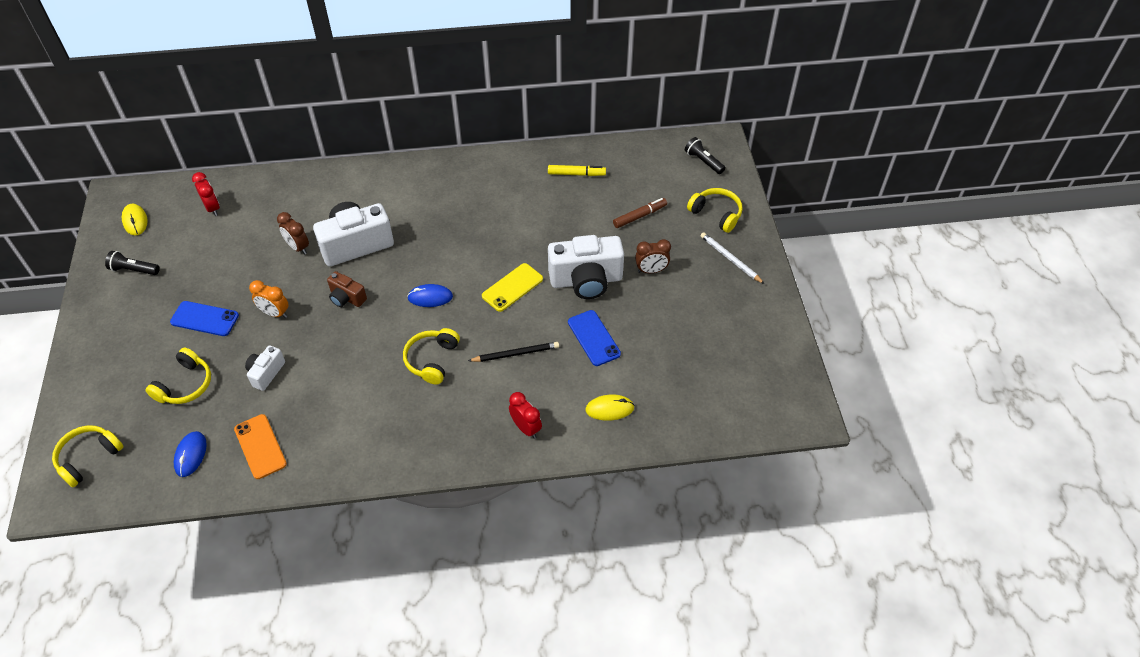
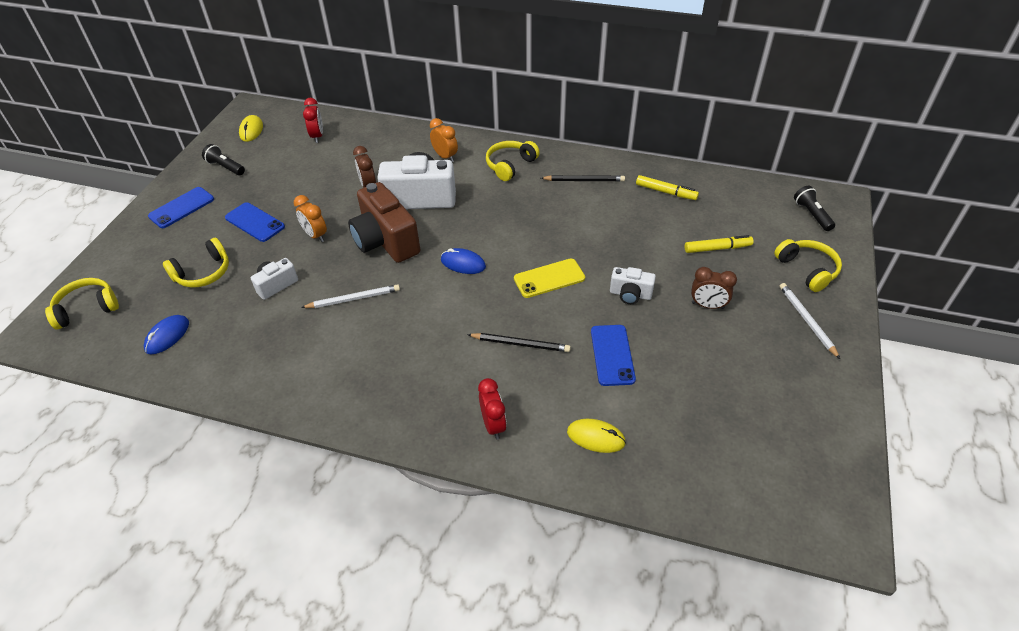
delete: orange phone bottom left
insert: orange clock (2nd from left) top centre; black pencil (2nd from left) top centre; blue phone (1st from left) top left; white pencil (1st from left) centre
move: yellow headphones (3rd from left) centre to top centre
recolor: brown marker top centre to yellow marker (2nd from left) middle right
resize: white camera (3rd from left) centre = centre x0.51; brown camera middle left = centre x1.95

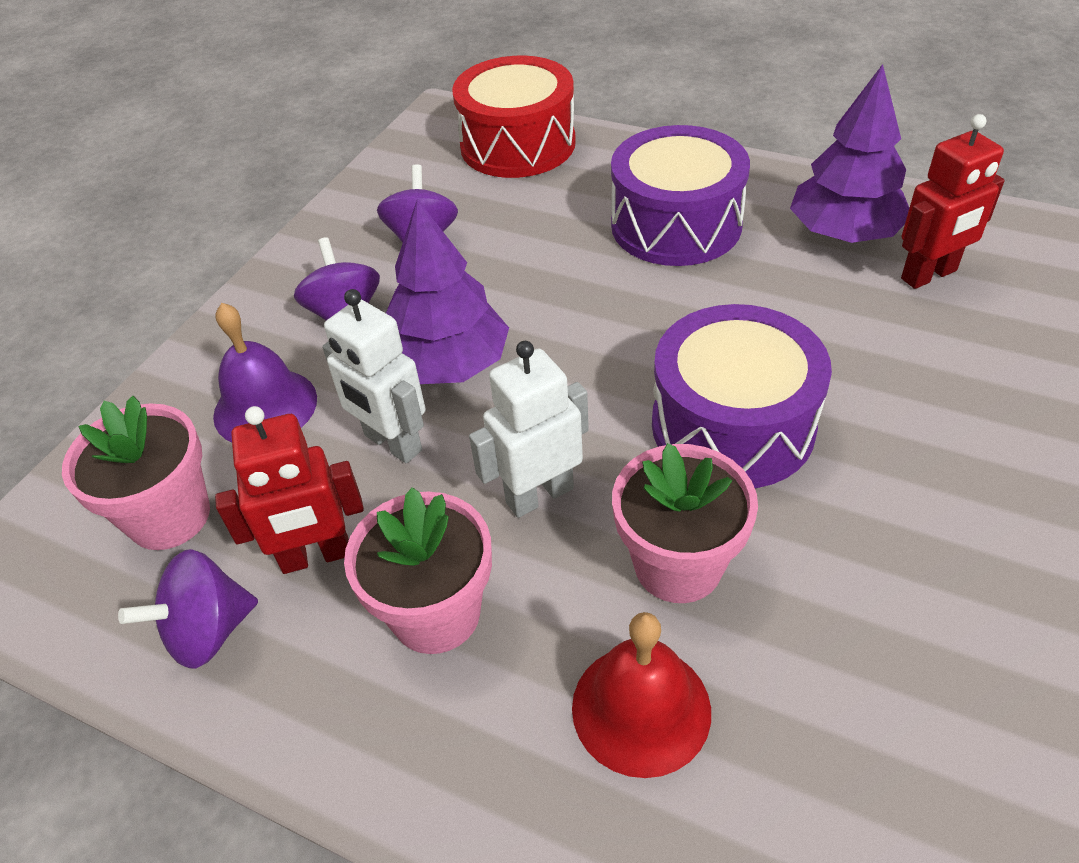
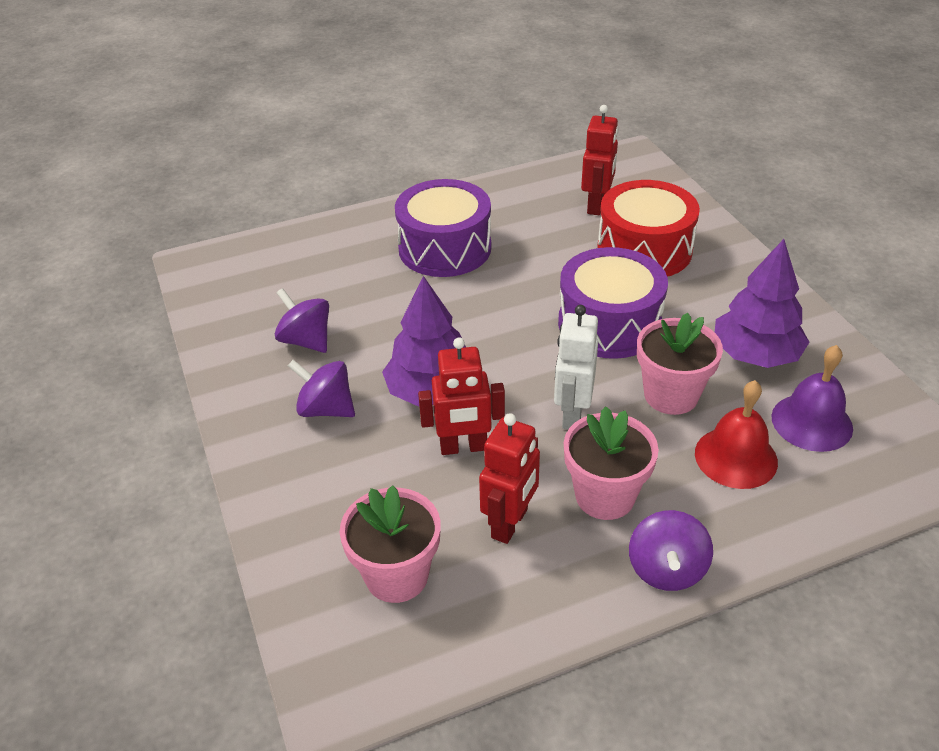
move: red drum top centre to top right; purple tree (2nd from left) top right to middle right; purple bell middle left to middle right; purple spinning top (1st from left in the first image) bottom left to purple spinning top (3rd from left) bottom right
recolor: white robot (1st from left) centre to red robot (1st from left) centre

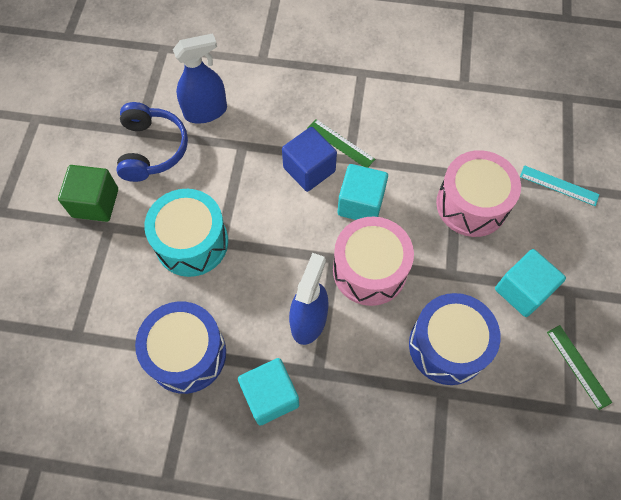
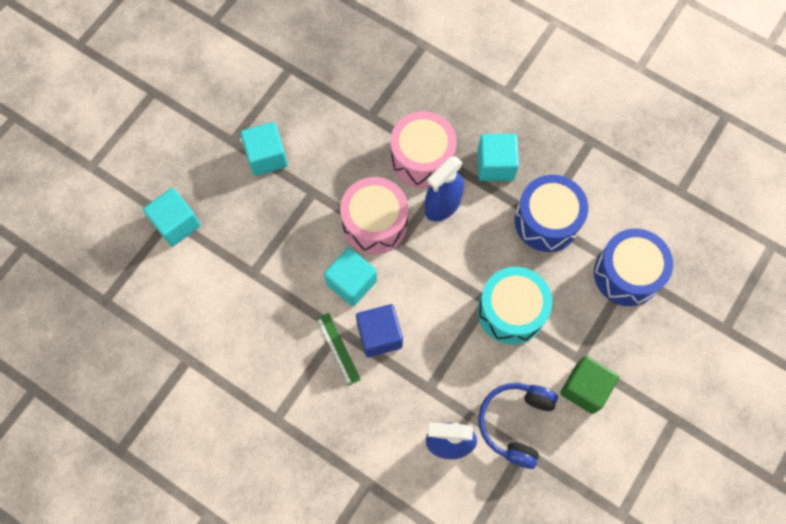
delete: green ruler (2nd from left) bottom right
move: pink drum (2nd from left) middle right to top centre; blue drum (2nd from left) bottom right to middle right
replace: turquoise ruler middle right to turquoise cube (1st from left) middle left

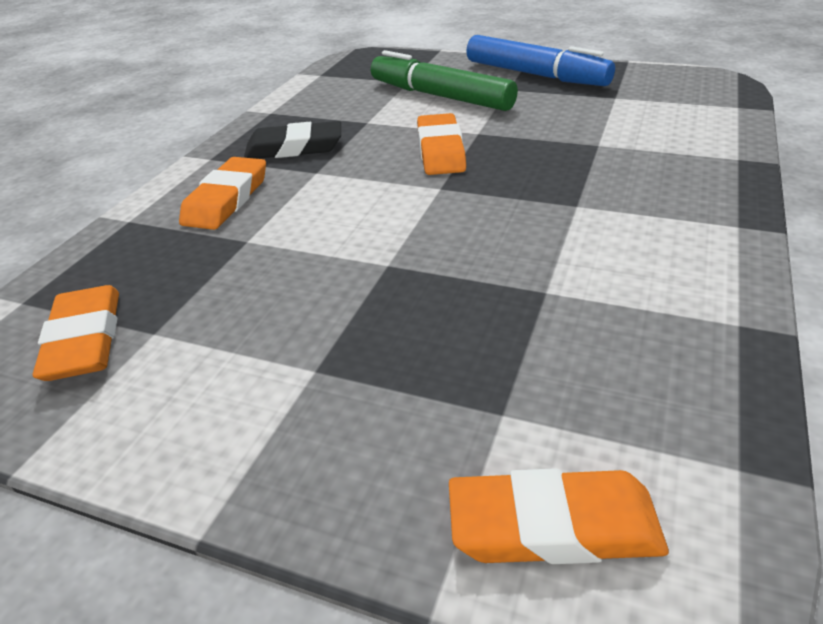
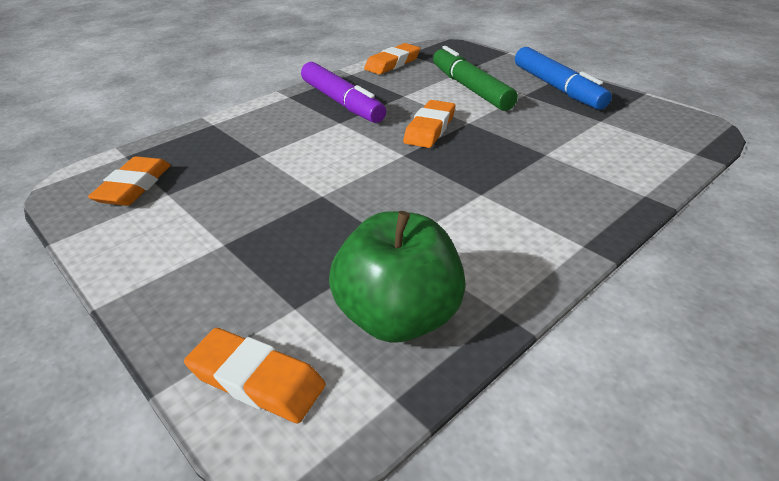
insert: green apple centre
move: orange eraser (2nd from left in the first image) top left to orange eraser (3rd from left) top centre
replace: black eraser top centre to purple marker top centre

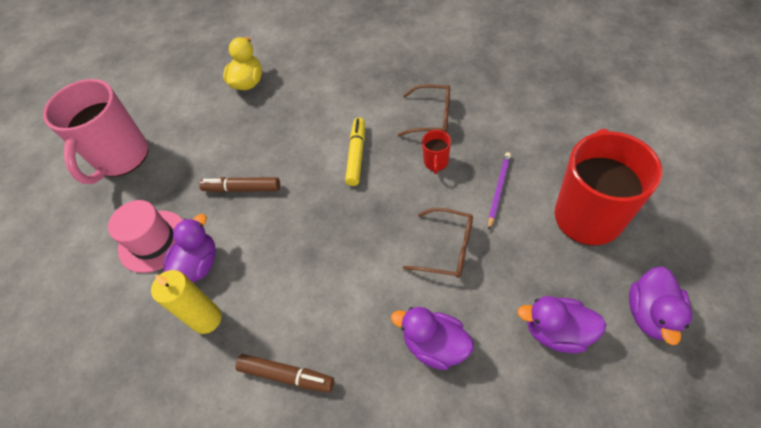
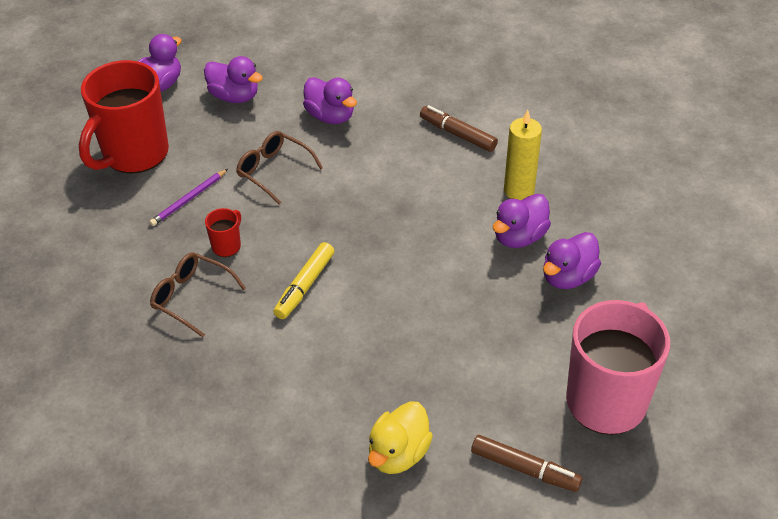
move: brown marker (1st from left in the first image) middle left to brown marker (2nd from left) bottom right
replace: pink hat middle left to purple duck (5th from left) middle right

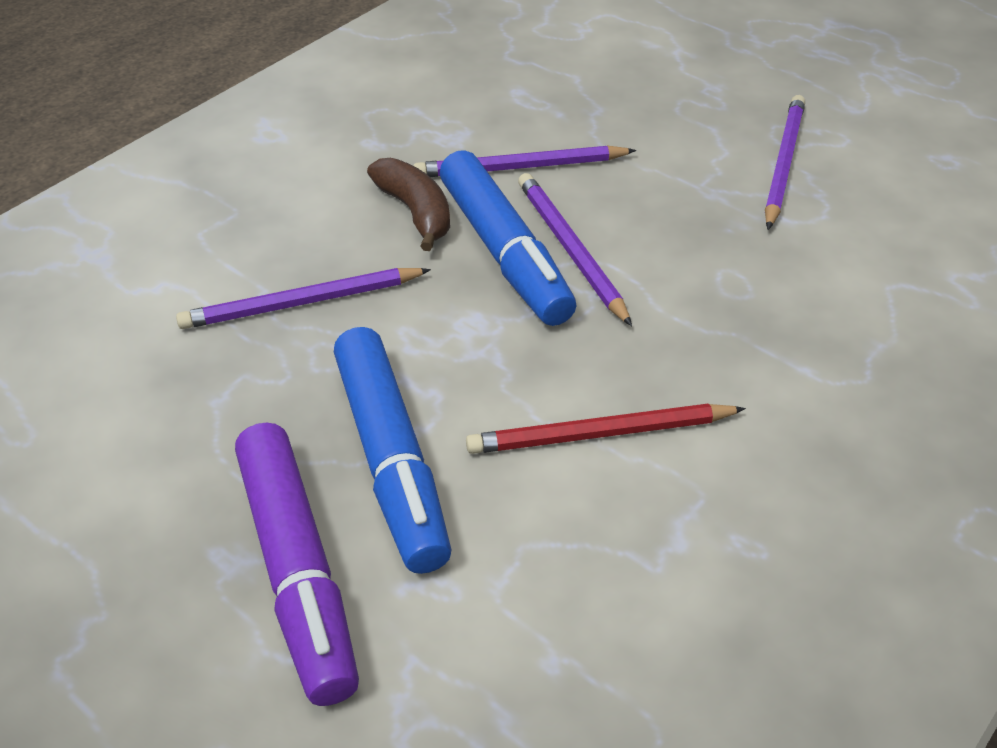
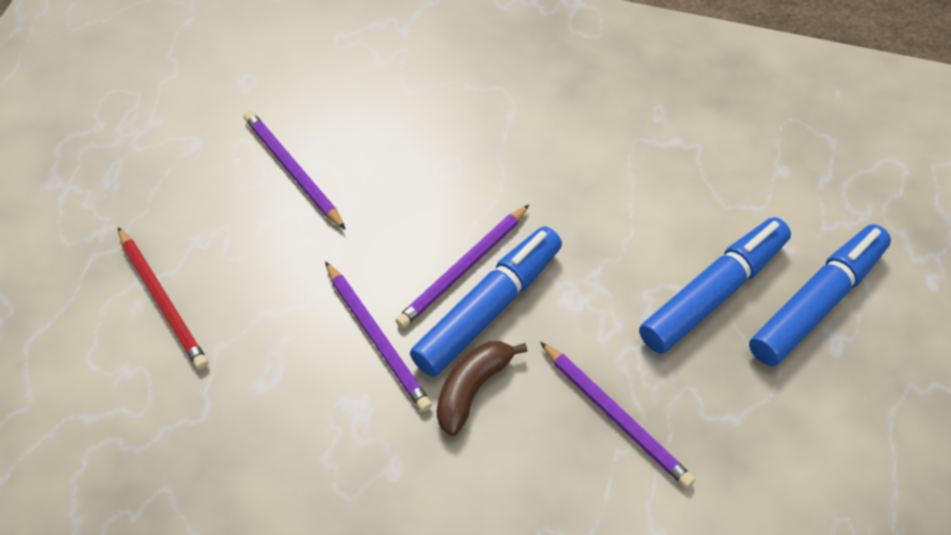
move: red pencil centre to middle left
recolor: purple marker bottom left to blue marker (3rd from left) middle right
rotate: purple pencil (4th from left in the first image) top right = top left 60 degrees clockwise

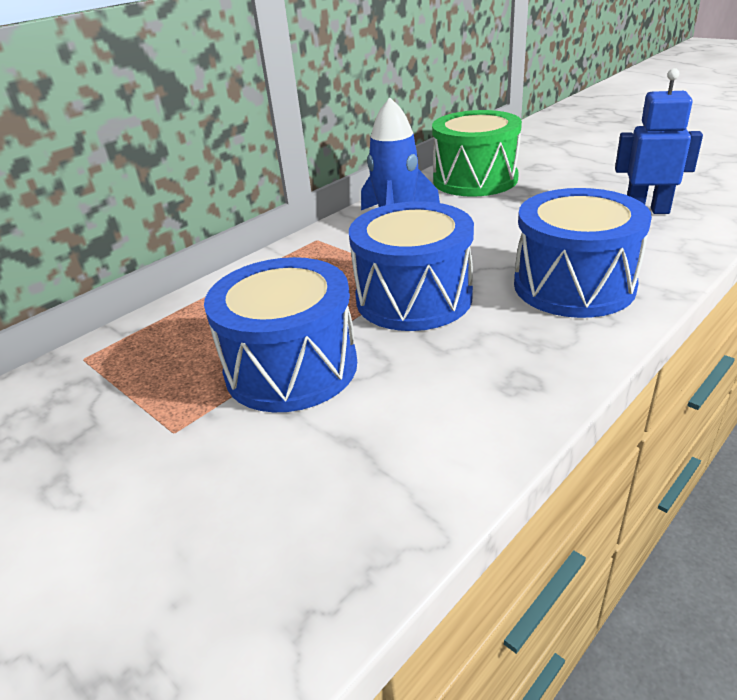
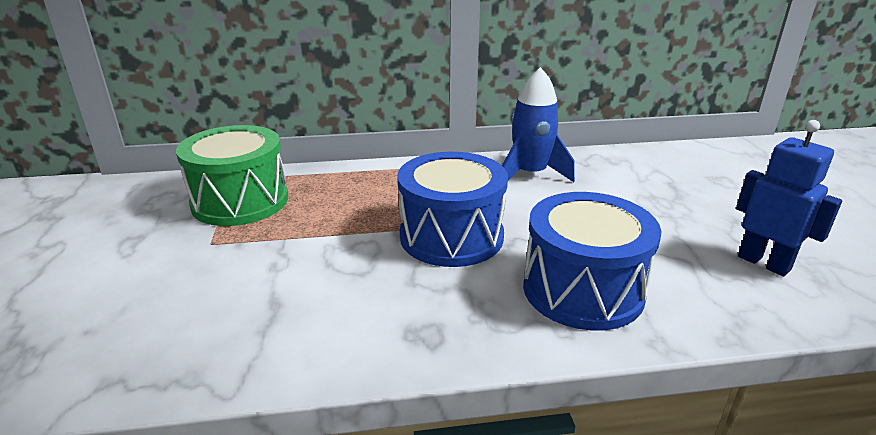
delete: blue drum (1st from left) centre
move: green drum top centre to middle left

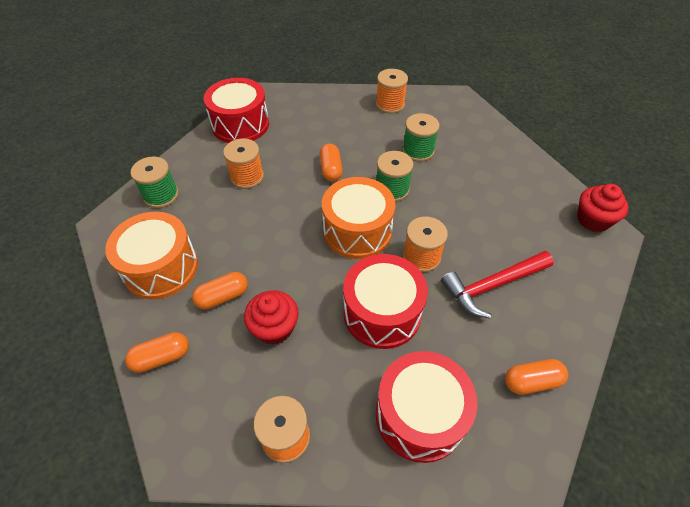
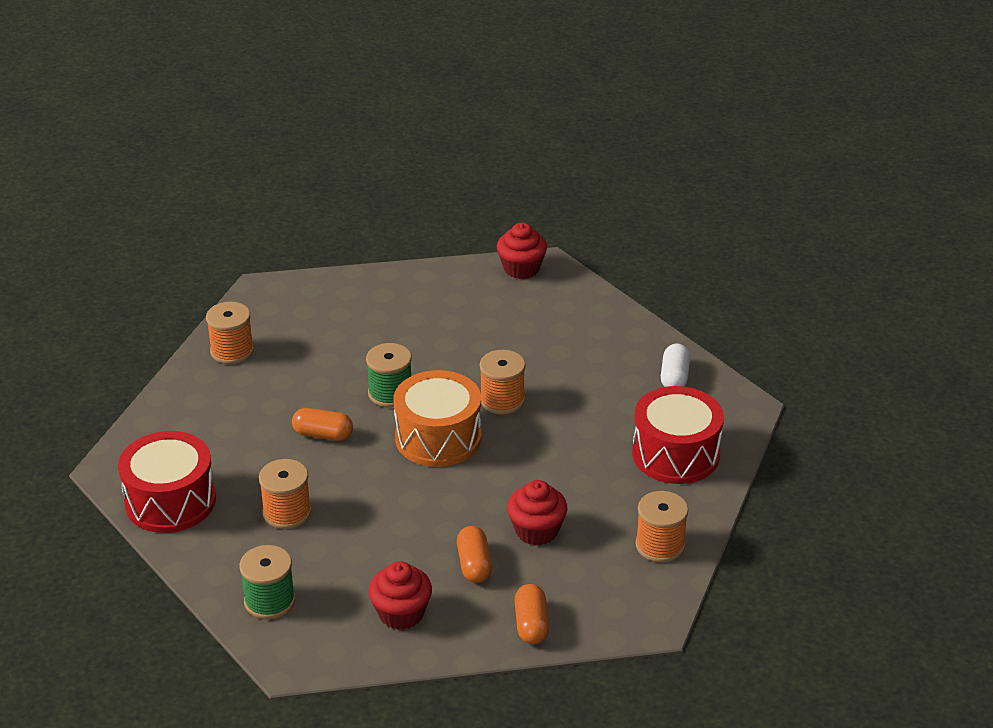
delete: green spool (3rd from left) top centre; red hammer middle right; red drum (2nd from left) centre
replace: orange drum (1st from left) middle left to red cupcake (1st from left) bottom centre
recolor: orange capsule (4th from left) bottom right to white capsule middle right

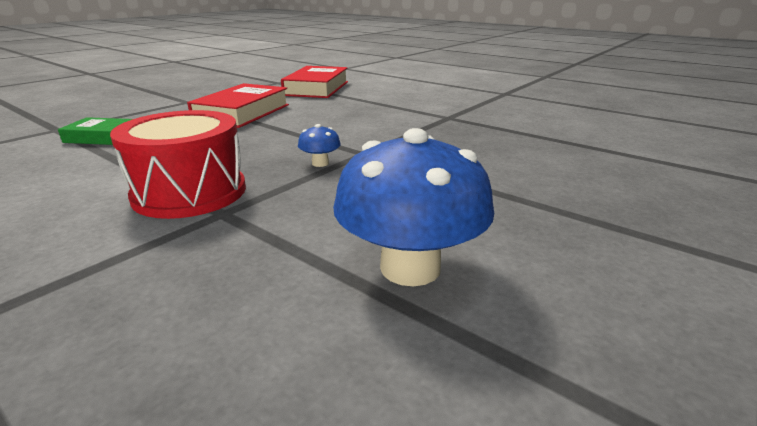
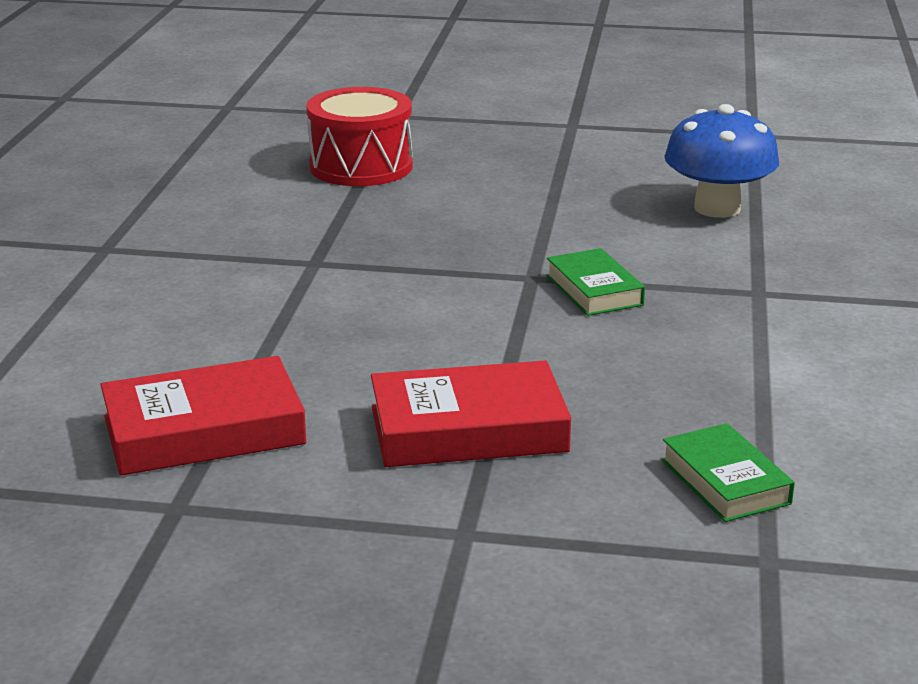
move: red drum middle left to top centre
replace: blue mushroom (1st from left) centre to green book (1st from left) centre

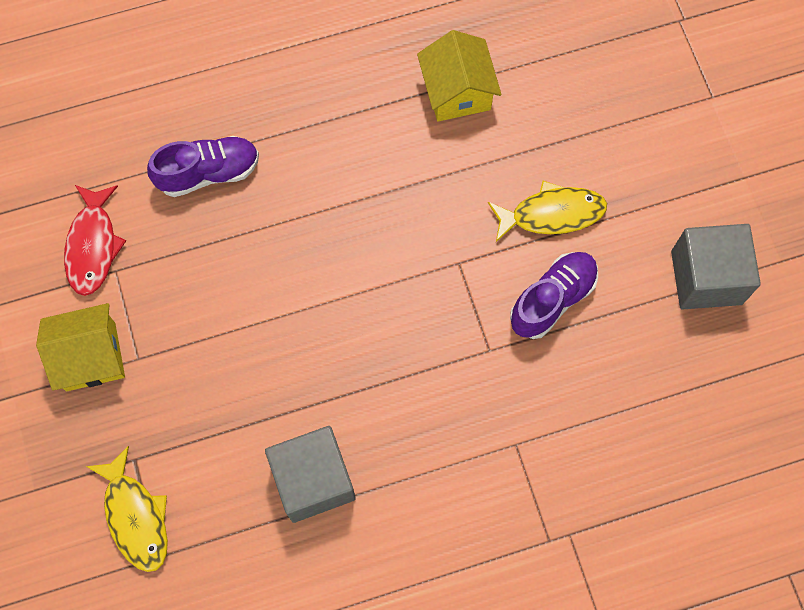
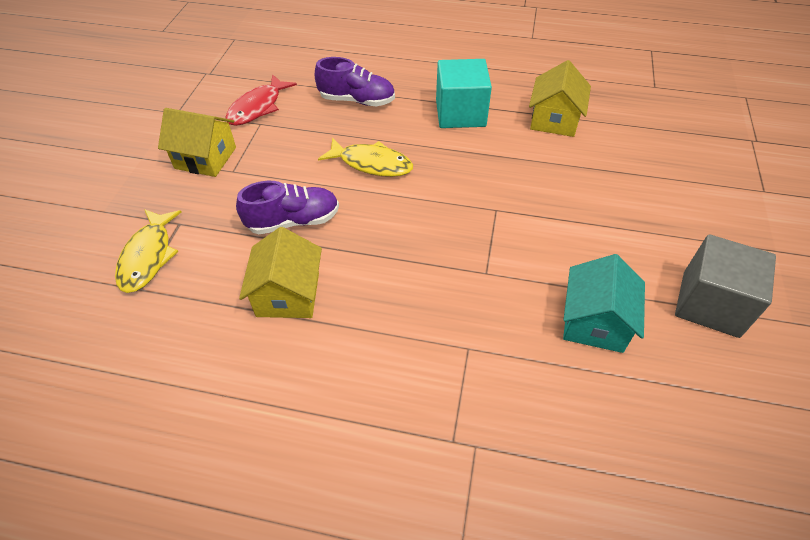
insert: turquoise cube top centre; turquoise house middle right
move: yellow fish (2nd from left) middle right to top centre; purple shoe (2nd from left in the first image) middle right to purple shoe (1st from left) centre
replace: grey cube (1st from left) bottom centre to yellow house (2nd from left) centre

